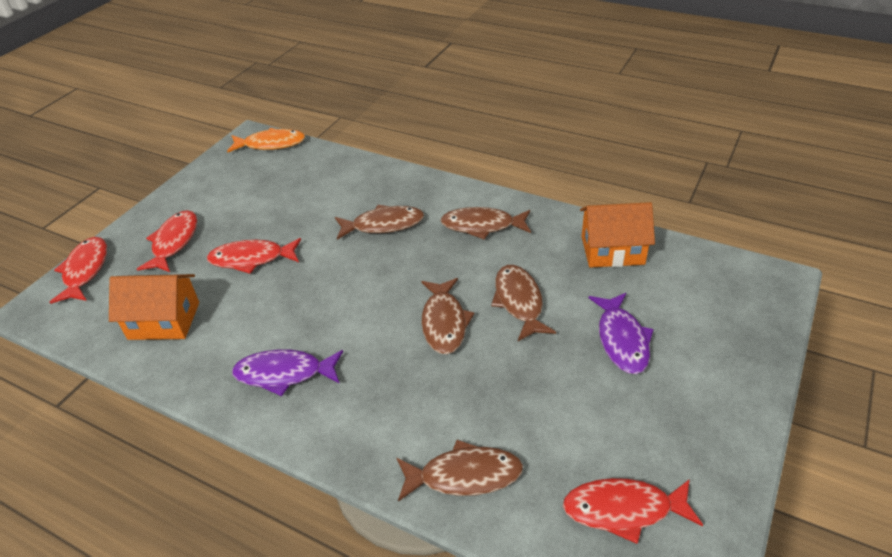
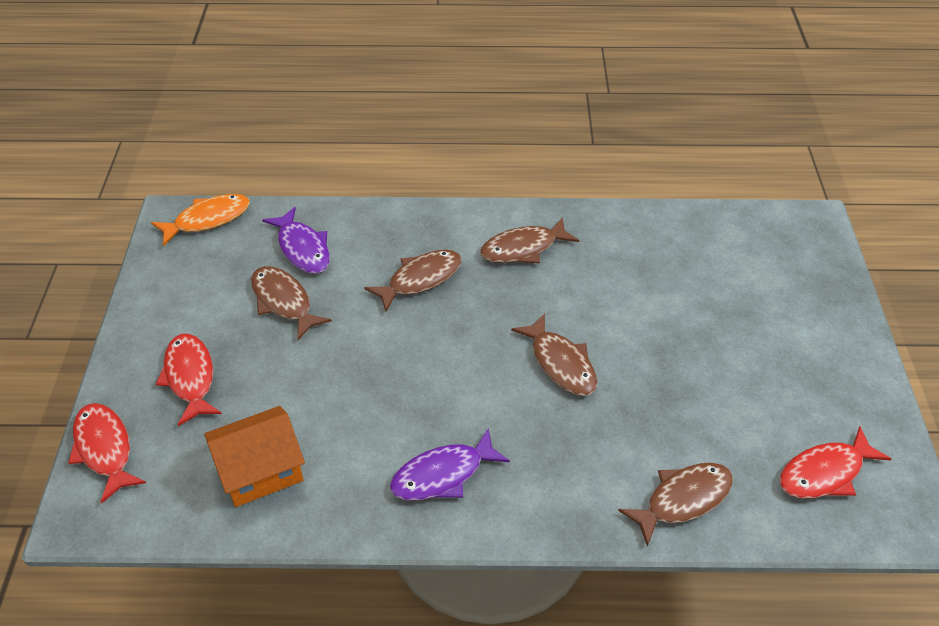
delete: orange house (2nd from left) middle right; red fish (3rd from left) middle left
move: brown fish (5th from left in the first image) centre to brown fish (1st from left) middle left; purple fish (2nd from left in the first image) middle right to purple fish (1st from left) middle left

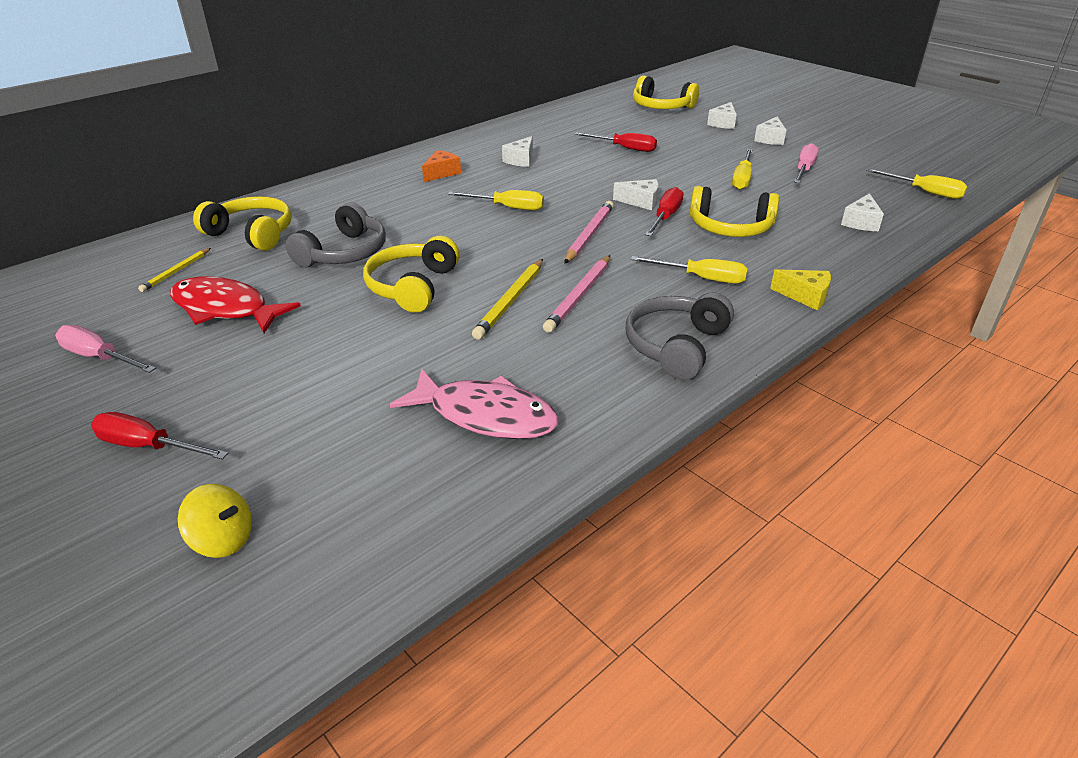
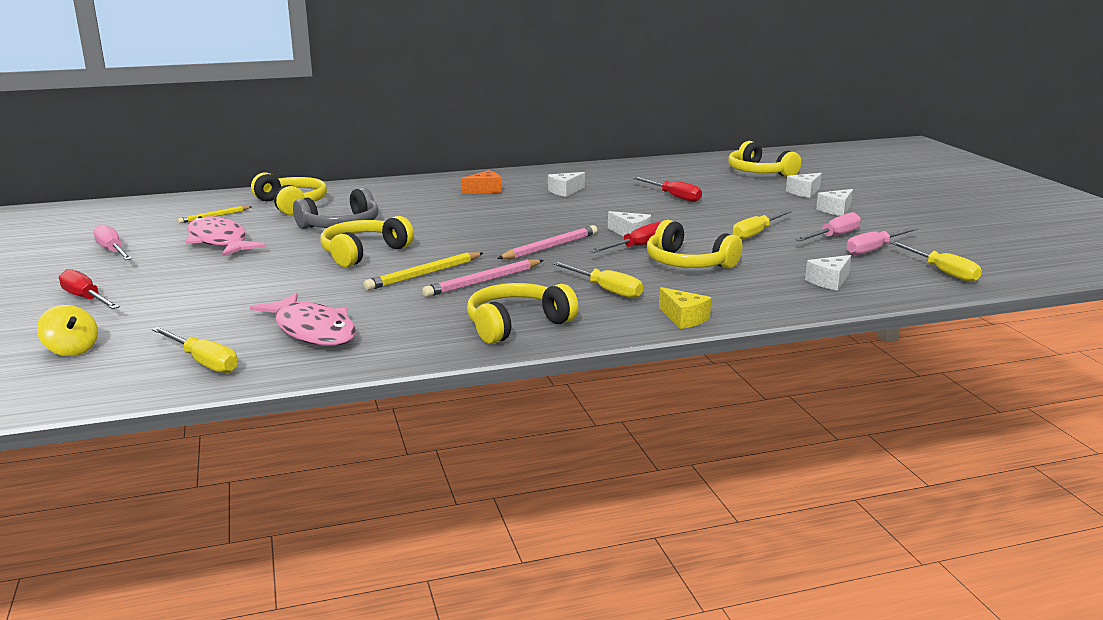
insert: pink screwdriver (3rd from left) middle right
move: yellow screwdriver (1st from left) top centre to middle left
recolor: red fish middle left to pink fish (1st from left) middle left; grey headphones (2nd from left) centre to yellow headphones (3rd from left) centre

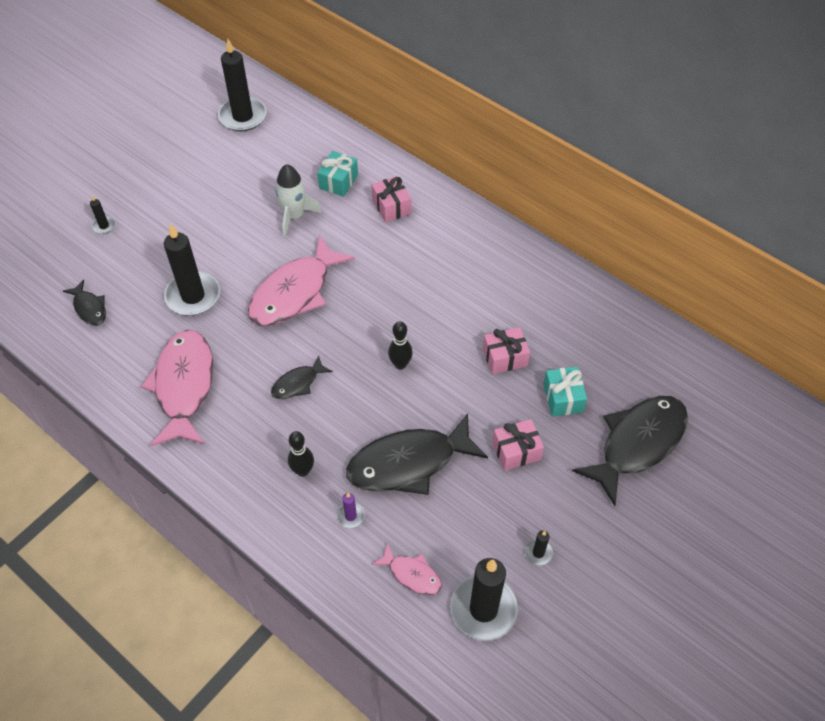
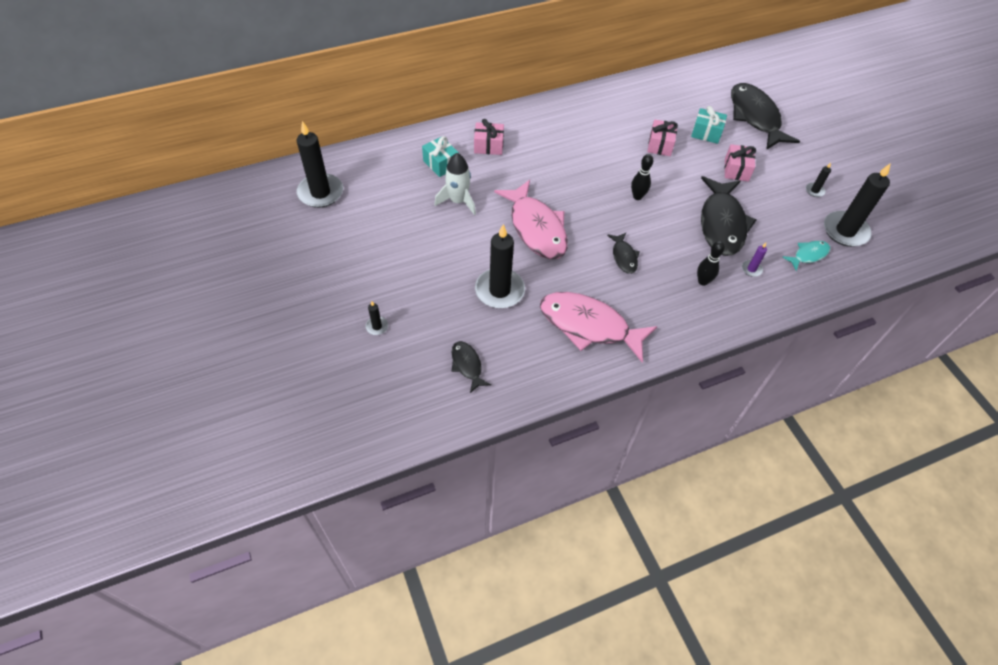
recolor: pink fish (3rd from left) bottom centre to turquoise fish middle right
rotate: black fish (1st from left) middle left = centre 105 degrees counterclockwise

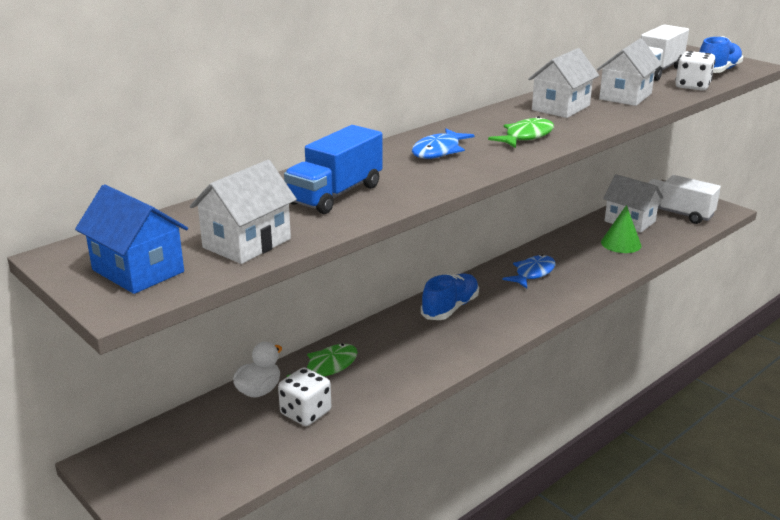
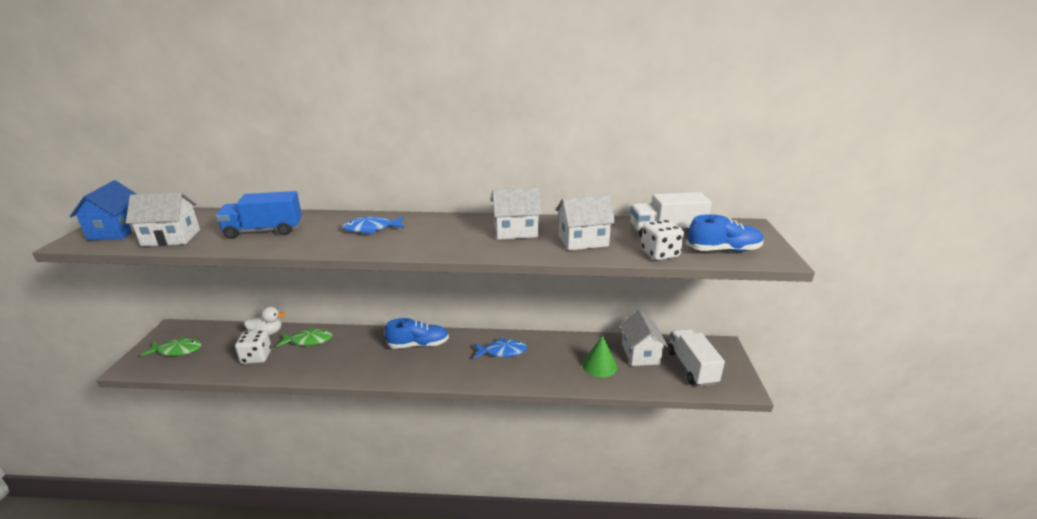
move: green fish (2nd from left in the first image) top right to green fish (1st from left) bottom left

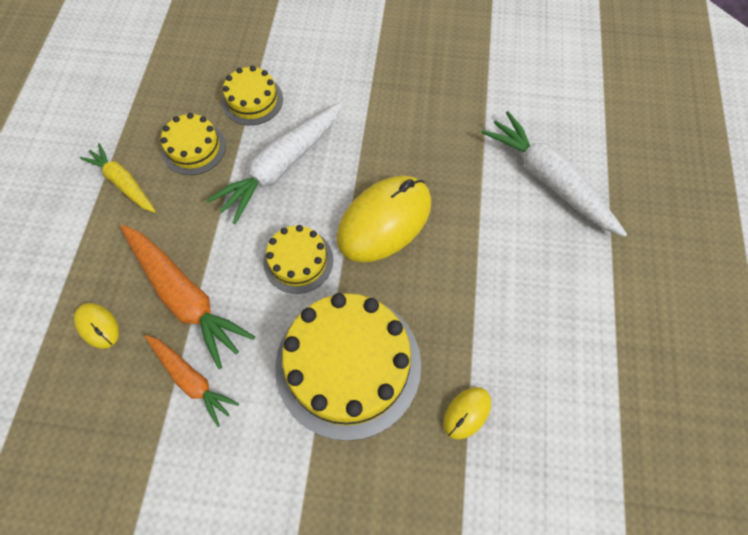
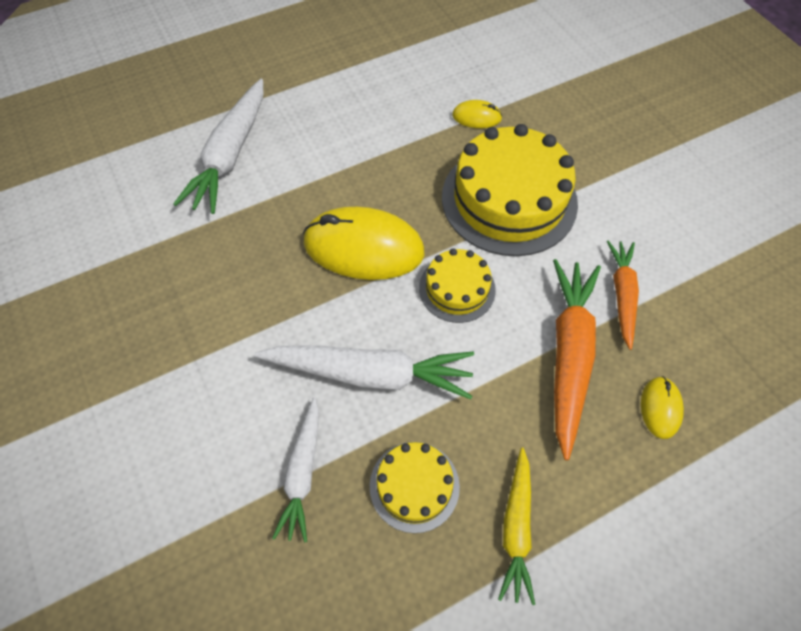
replace: yellow cake (2nd from left) top centre to white carrot (2nd from left) bottom centre

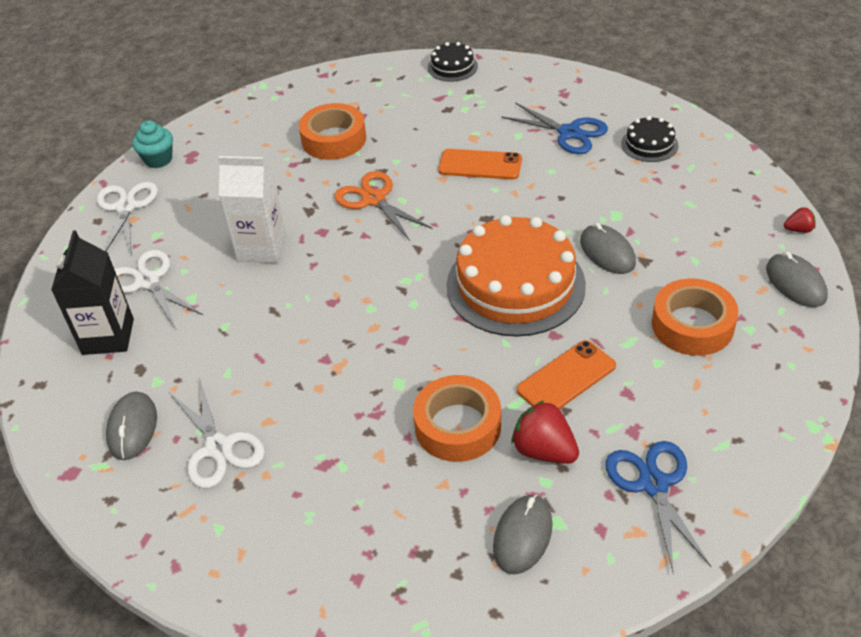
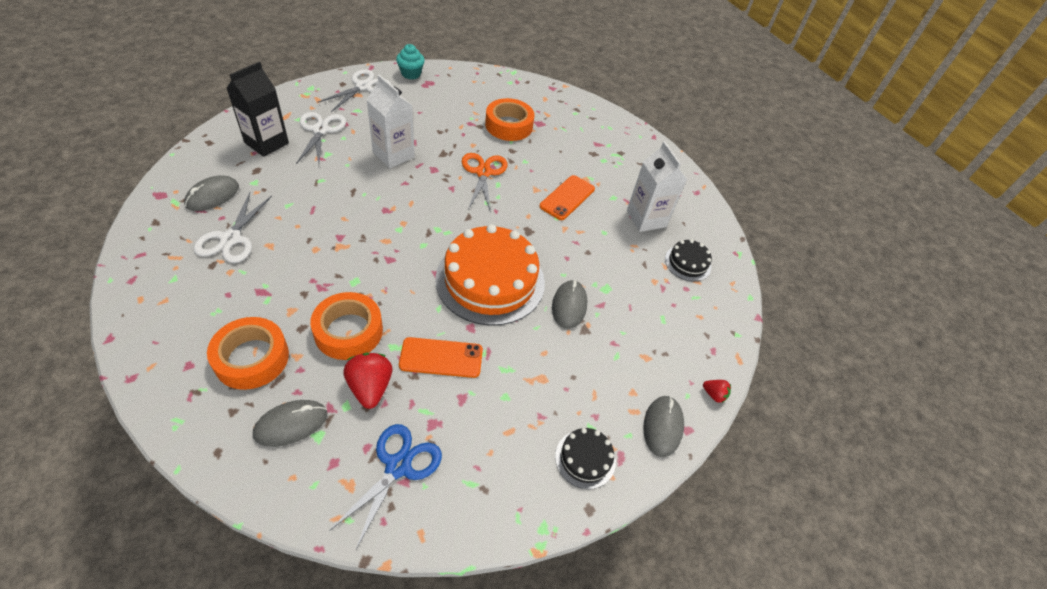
move: black cake (1st from left) top centre to bottom centre; orange tape (3rd from left in the first image) middle right to orange tape (1st from left) middle left
replace: blue scissors (1st from left) top centre to white carton (2nd from left) top centre
rotate: orange phone (1st from left in the first image) top centre = centre 75 degrees clockwise

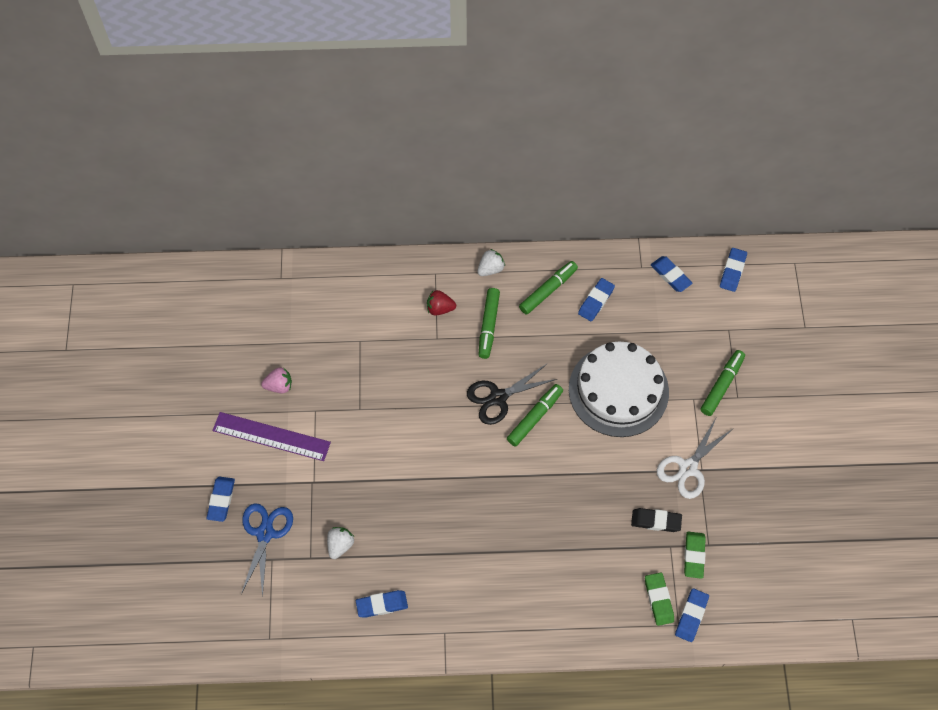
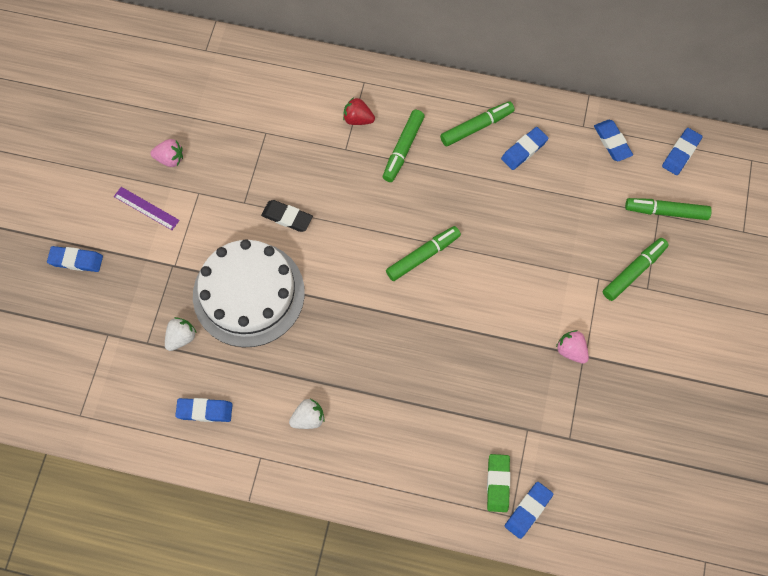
delete: black scissors centre; blue scissors bottom left; green eraser (2nd from left) bottom right
insert: green marker (5th from left) middle right
move: white strawberry (2nd from left) centre to bottom centre; white cake centre to middle left; black eraser bottom right to centre
replace: white scissors middle right to pink strawberry (2nd from left) middle right
rotate: blue eraser (1st from left) bottom left = middle left 75 degrees clockwise
resize: purple ruler middle left = middle left x0.57

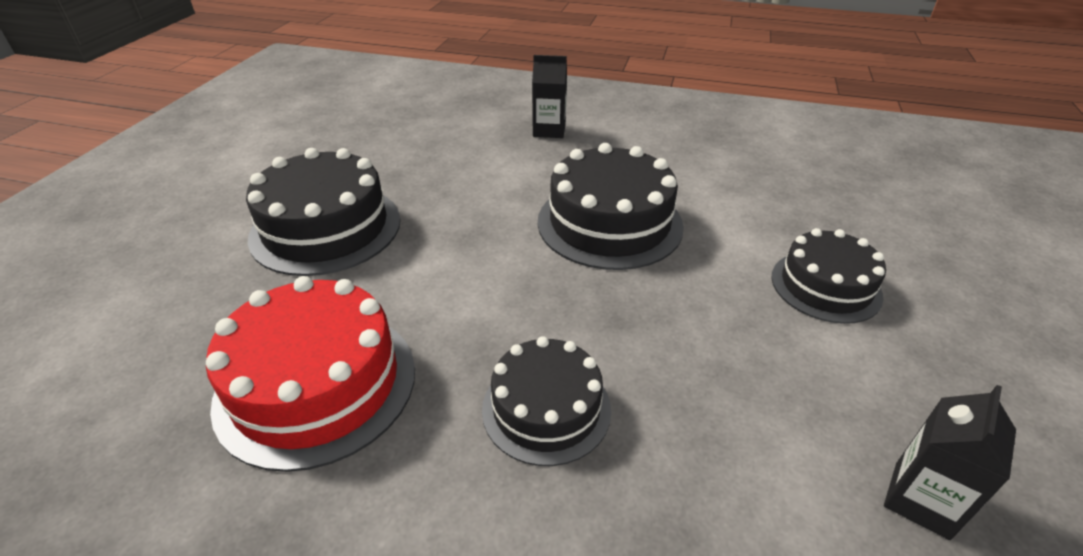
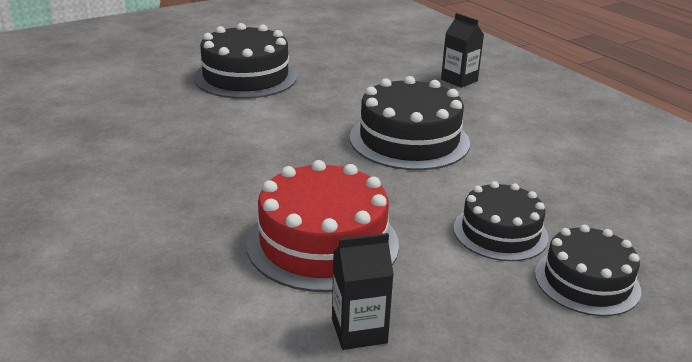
move: red cake bottom left to centre; black cake (2nd from left in the first image) bottom centre to black cake (4th from left) bottom right

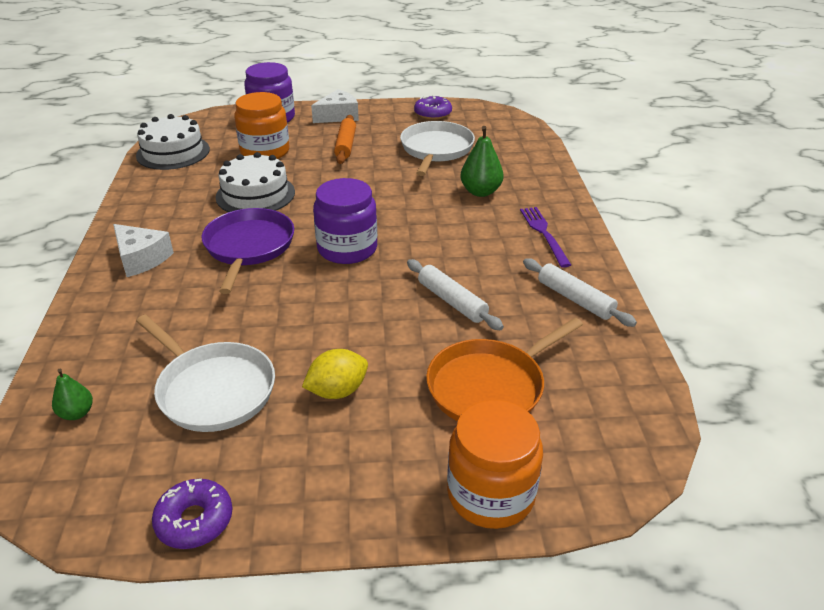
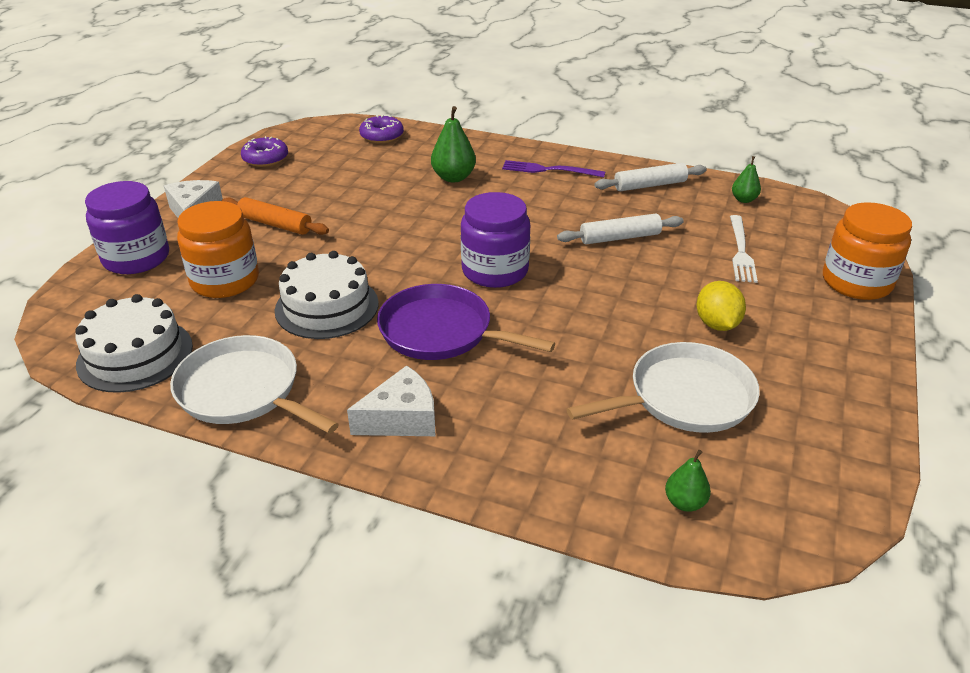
insert: green pear (3rd from left) top right
move: white pan (2nd from left in the first image) top centre to white pan (1st from left) middle left; purple donut (1st from left in the first image) bottom left to purple donut (2nd from left) top centre
replace: orange pan centre to white fork middle right

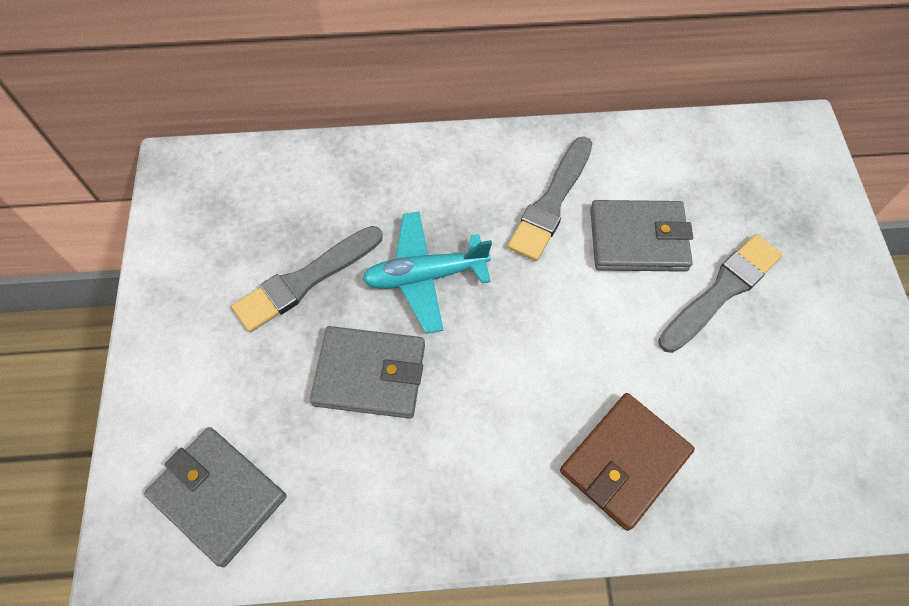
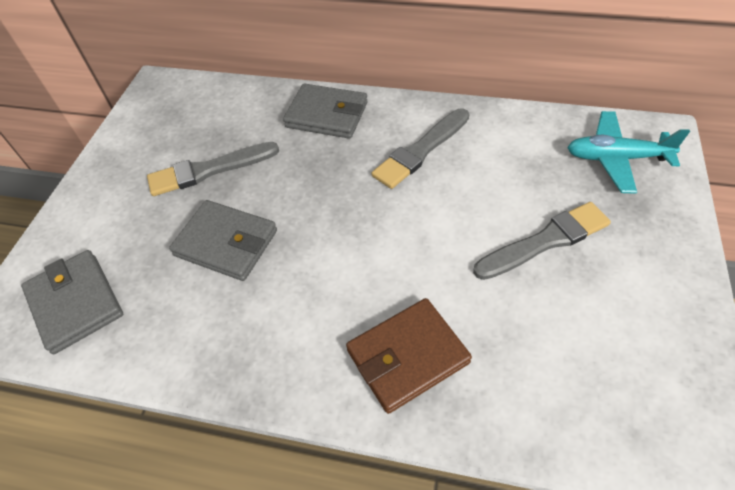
move: grey wallet (3rd from left) middle right to top centre; turquoise plane centre to top right

